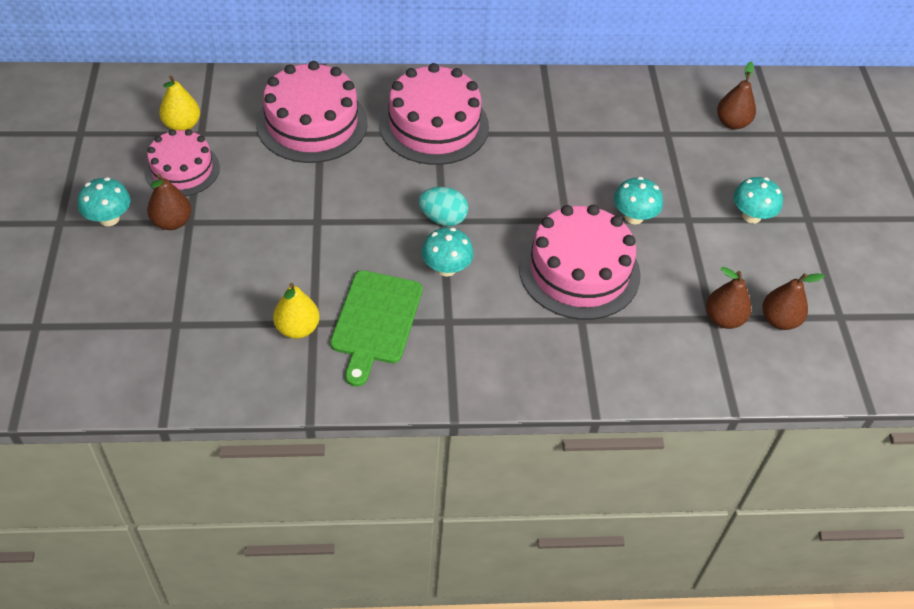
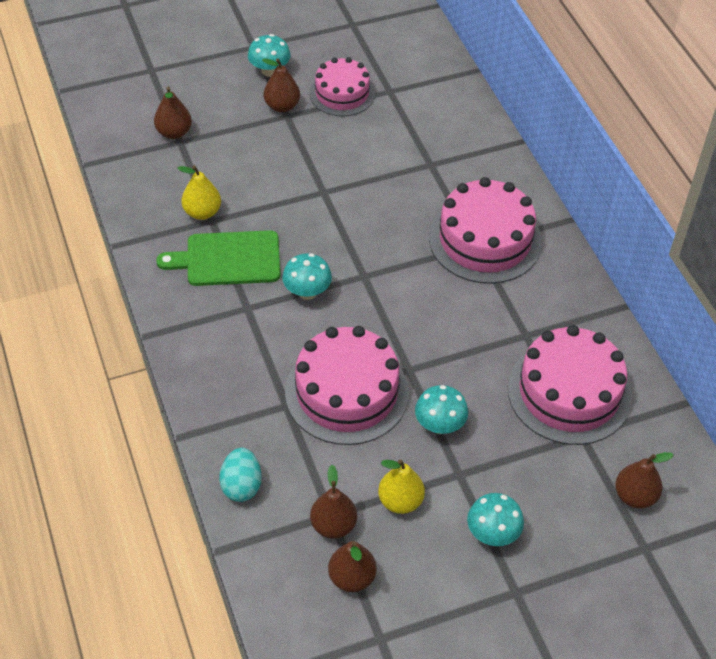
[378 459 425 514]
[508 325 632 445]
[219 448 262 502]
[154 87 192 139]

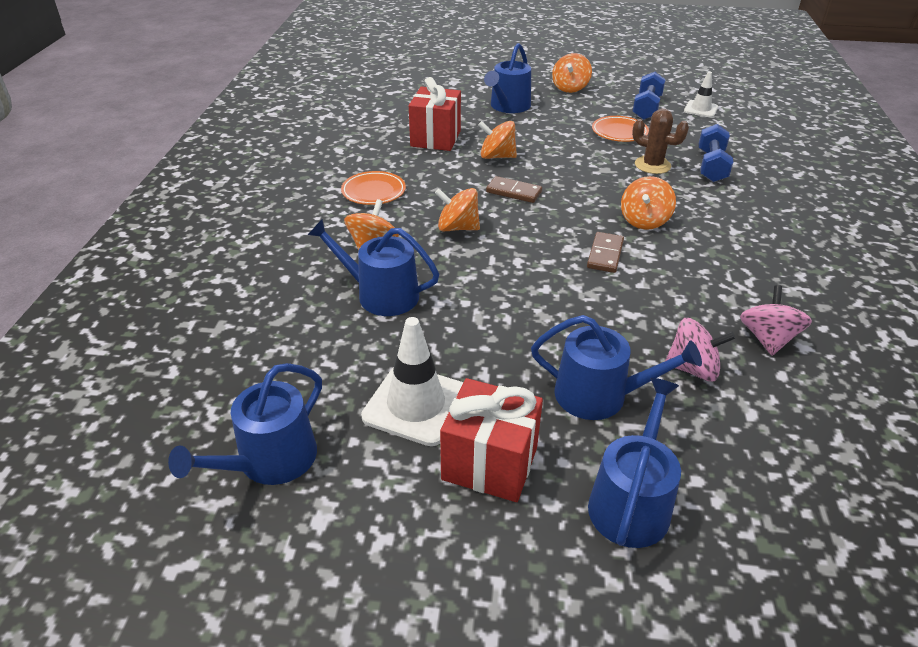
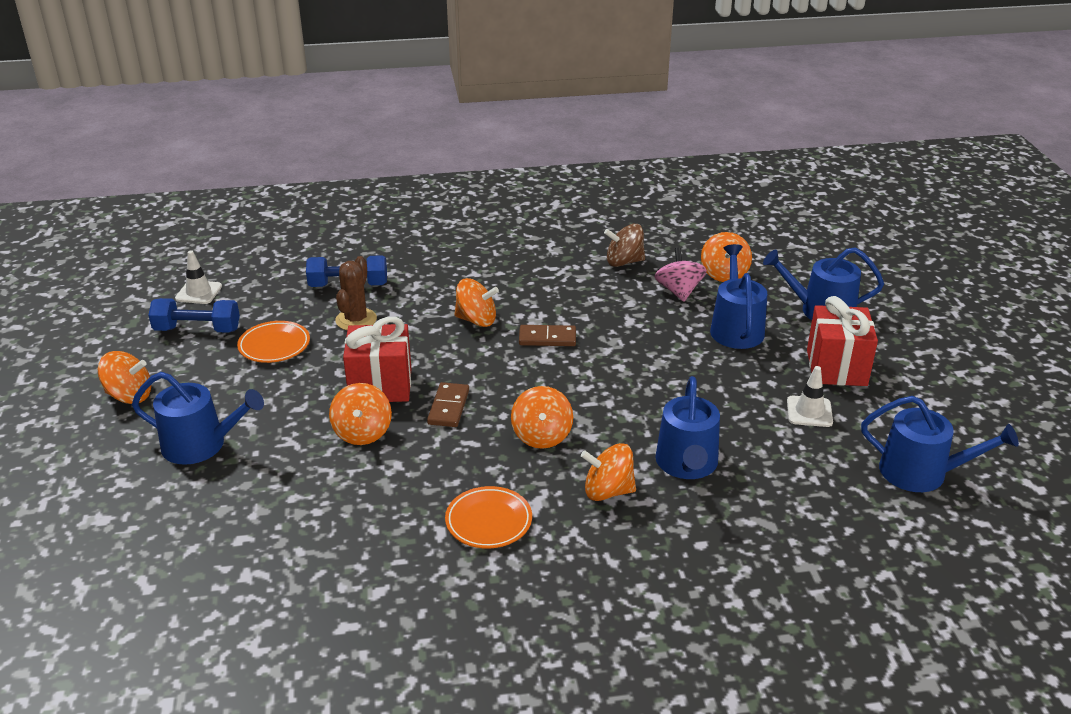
[787 366 833 427]
[343 317 411 402]
[604 224 645 267]
[701 232 752 282]

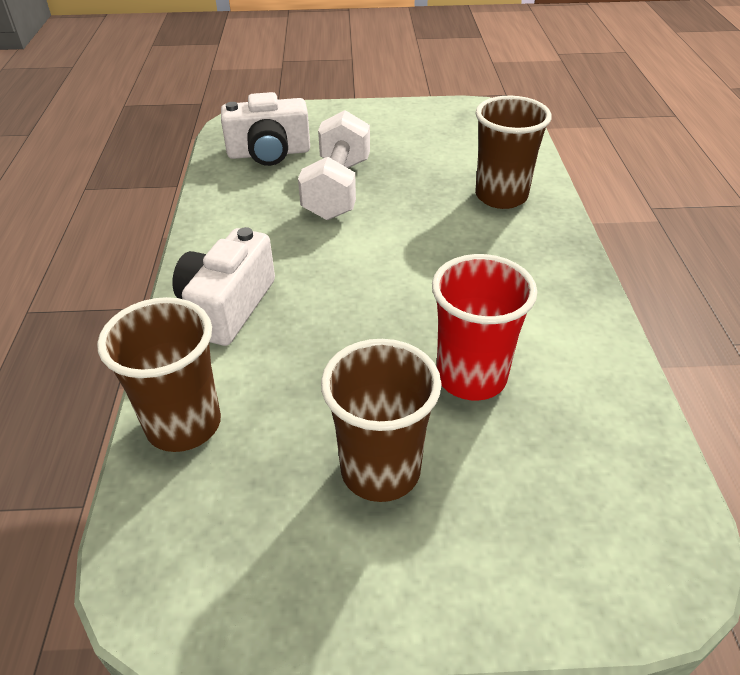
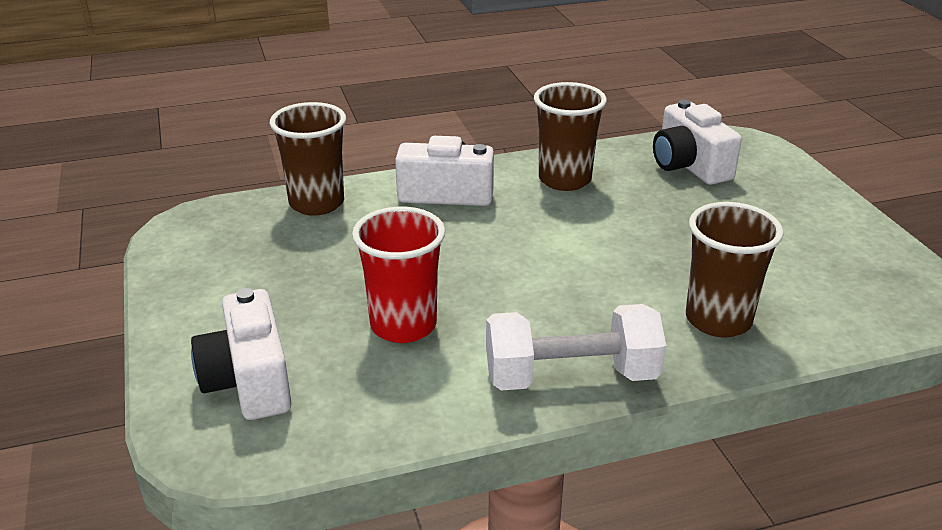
[486 304 666 391]
[534 82 607 191]
[191 288 292 420]

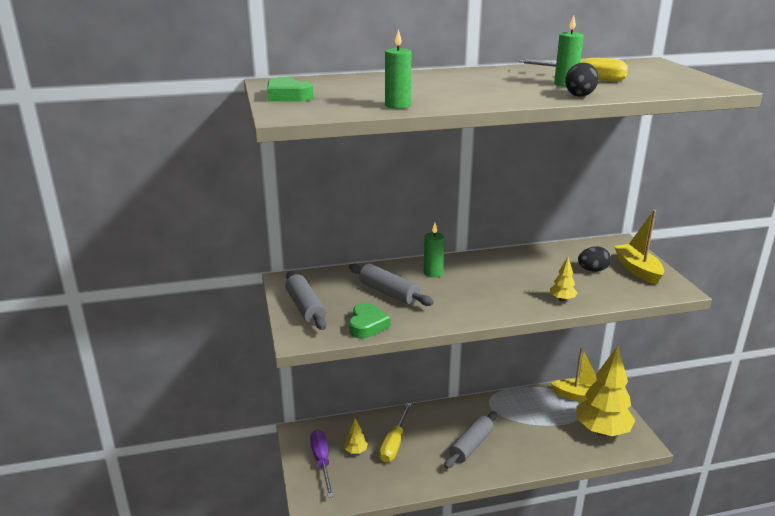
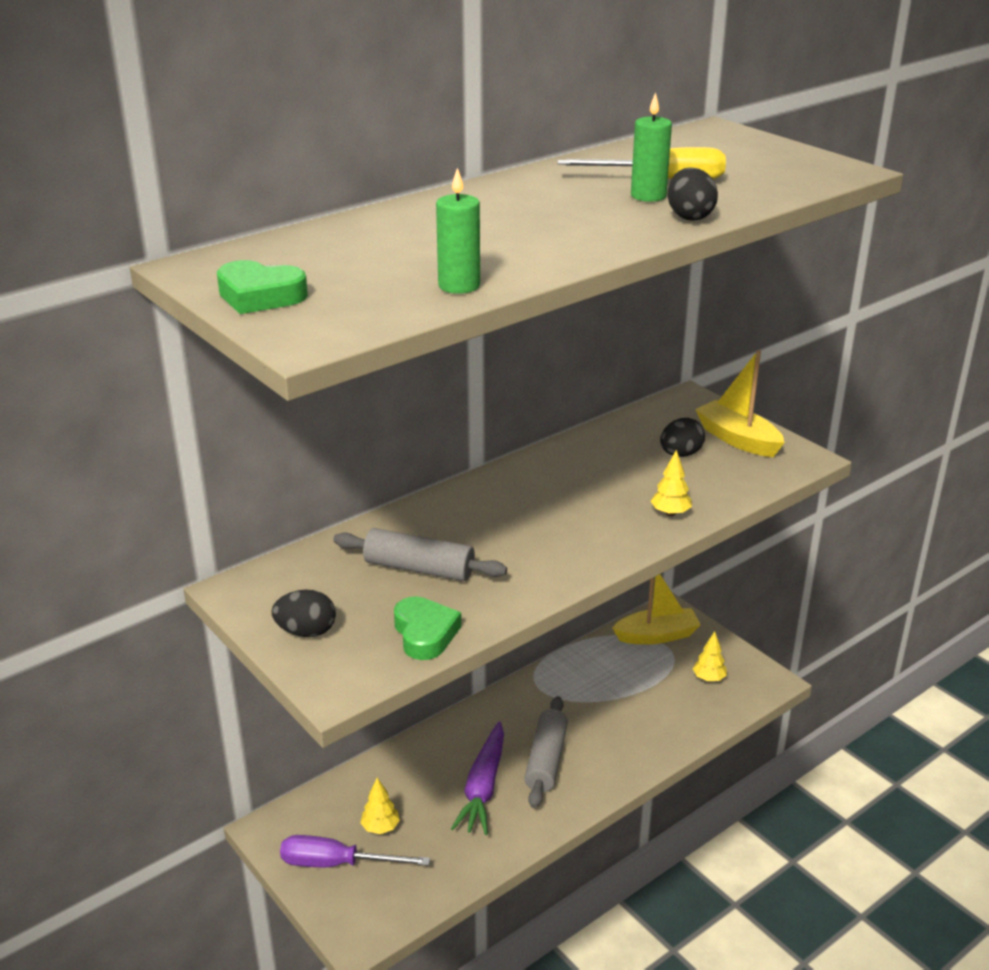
[272 590 336 637]
[280 835 430 867]
[379 403 412 462] (first image)
[424 223 445 277] (first image)
[693 631 727 682]
[451 721 504 835]

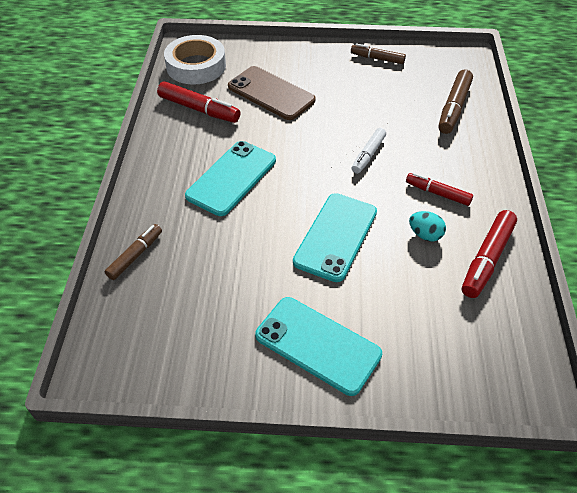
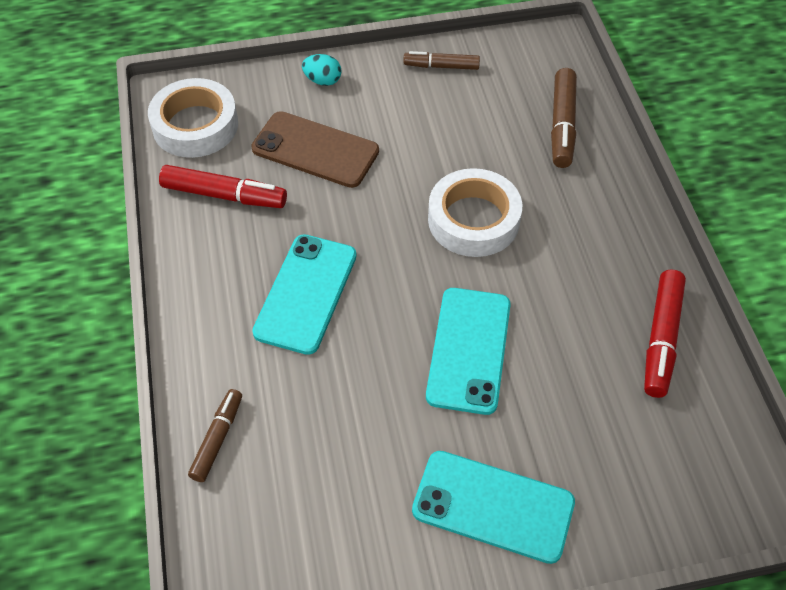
[428 168 522 257]
[406 173 473 206] (first image)
[302 54 342 86]

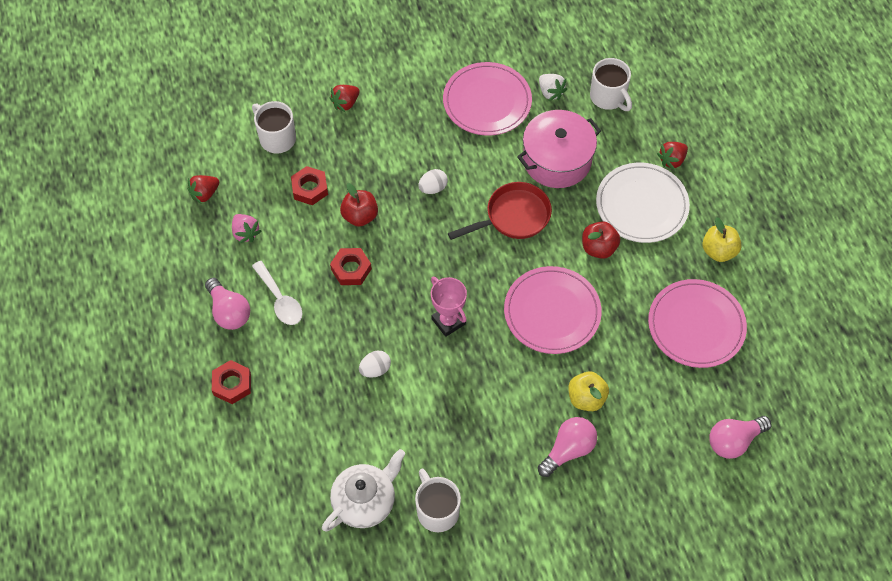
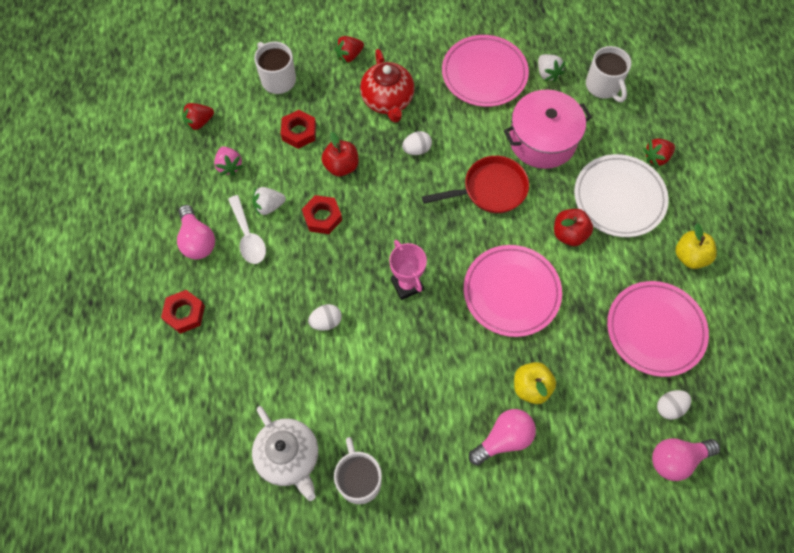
[252 406 318 501]
[252 187 286 216]
[360 49 415 123]
[657 390 692 420]

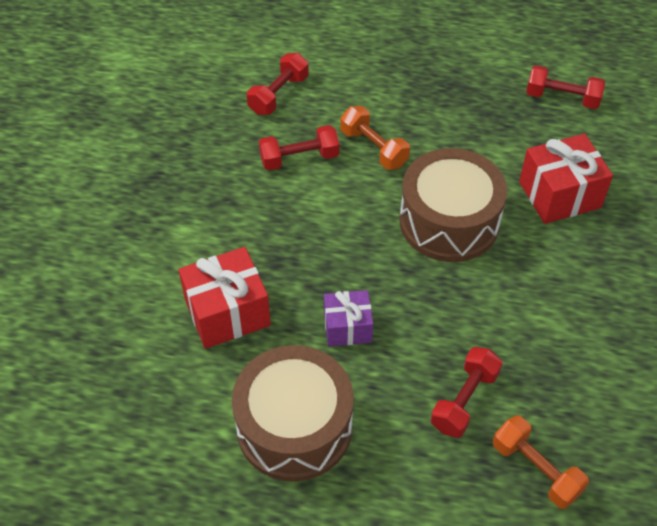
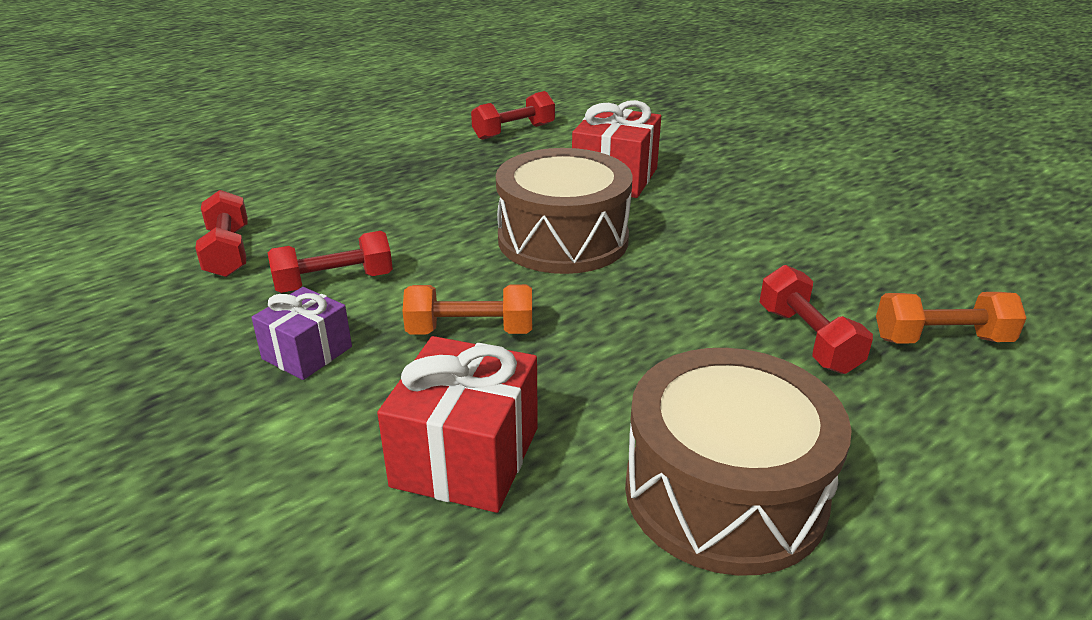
[268 231 393 293]
[251 287 352 380]
[403 284 532 334]

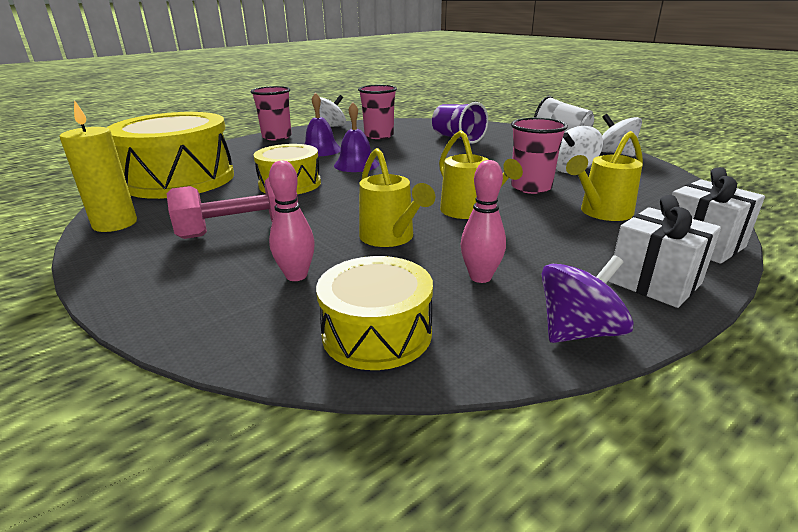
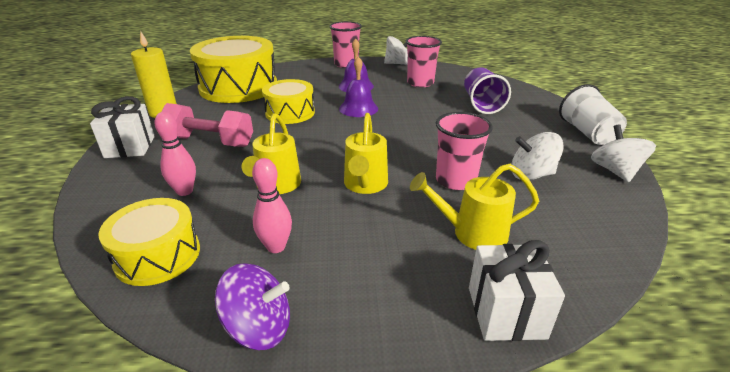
[90 96 155 158]

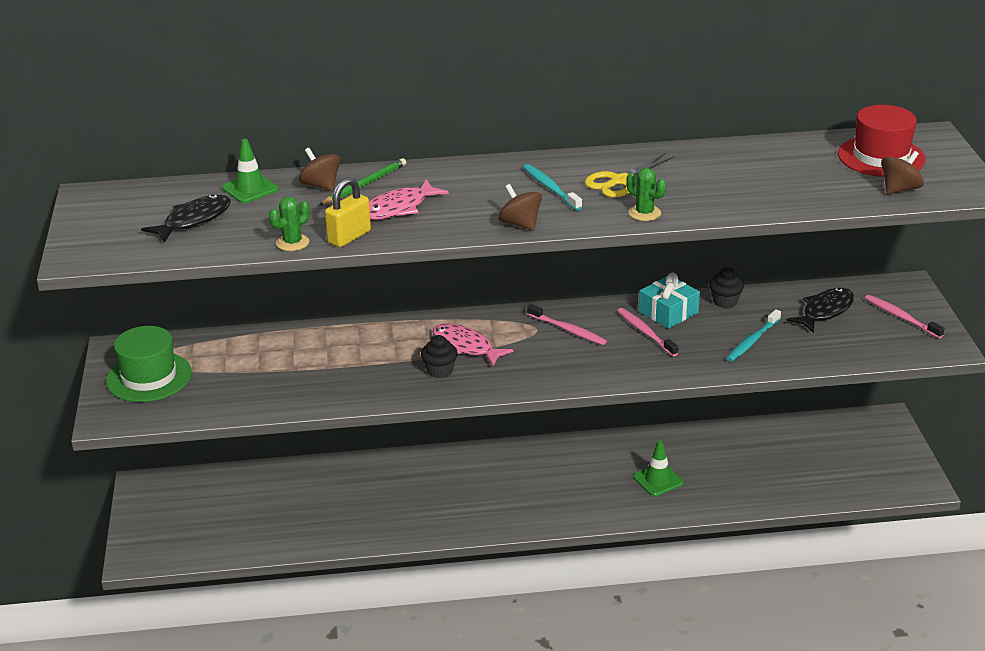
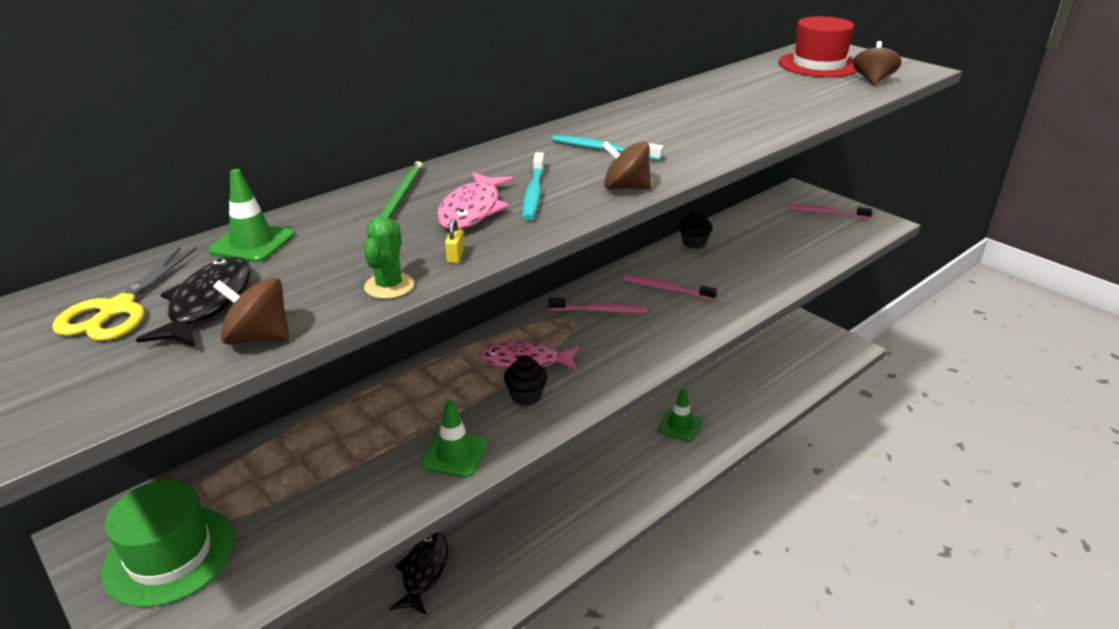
[213 278 290 345]
[445 218 464 264]
[52 247 197 341]
[626 168 666 221] (first image)
[639 273 700 329] (first image)
[522 152 545 221]
[390 532 448 614]
[421 400 488 477]

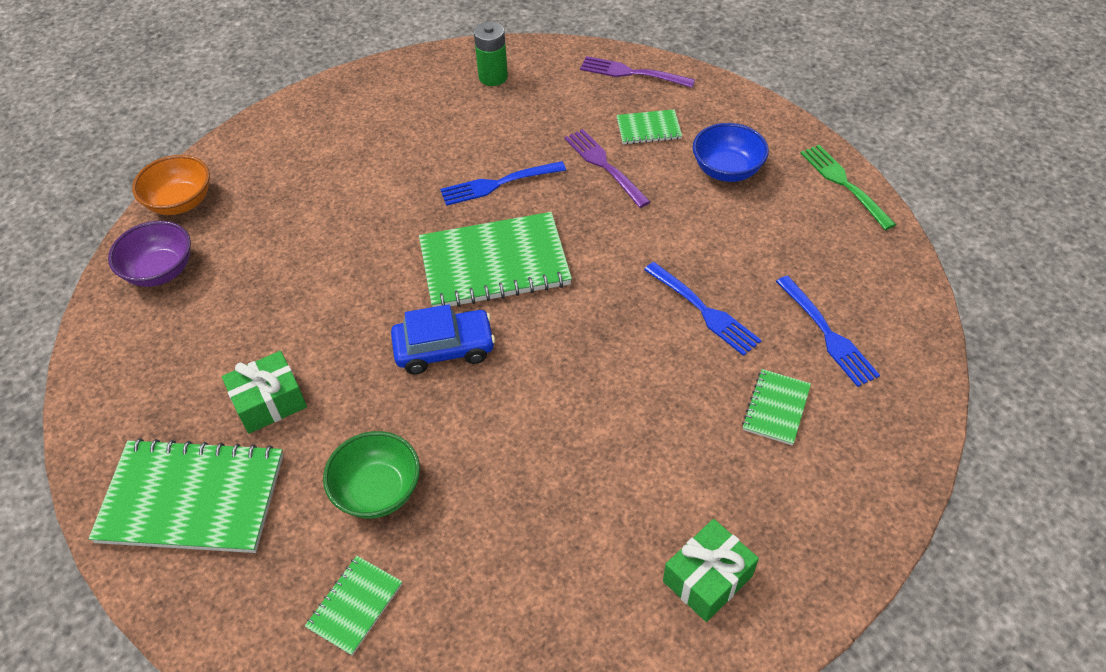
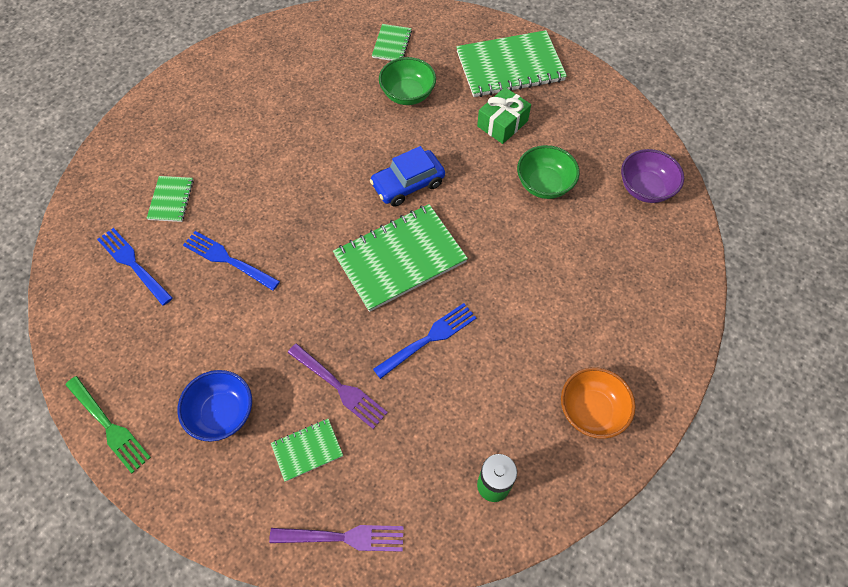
[561 367 636 439]
[663 519 759 622] (first image)
[517 145 580 199]

